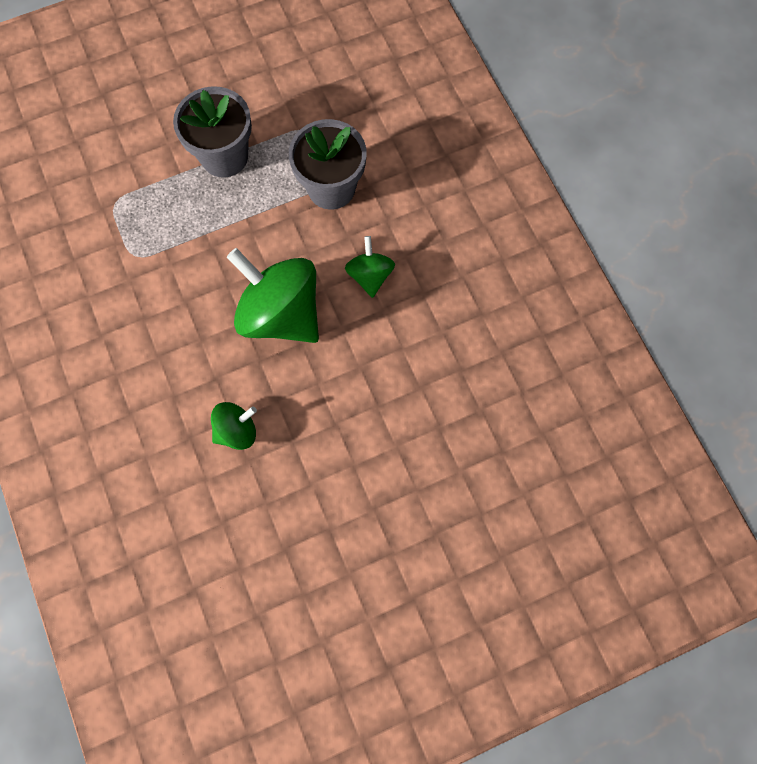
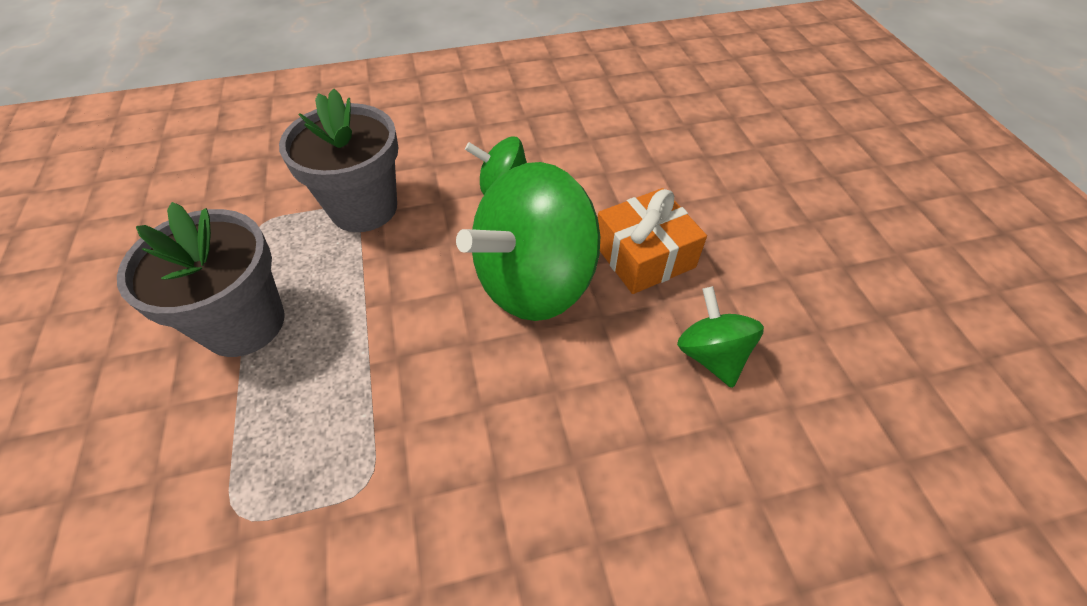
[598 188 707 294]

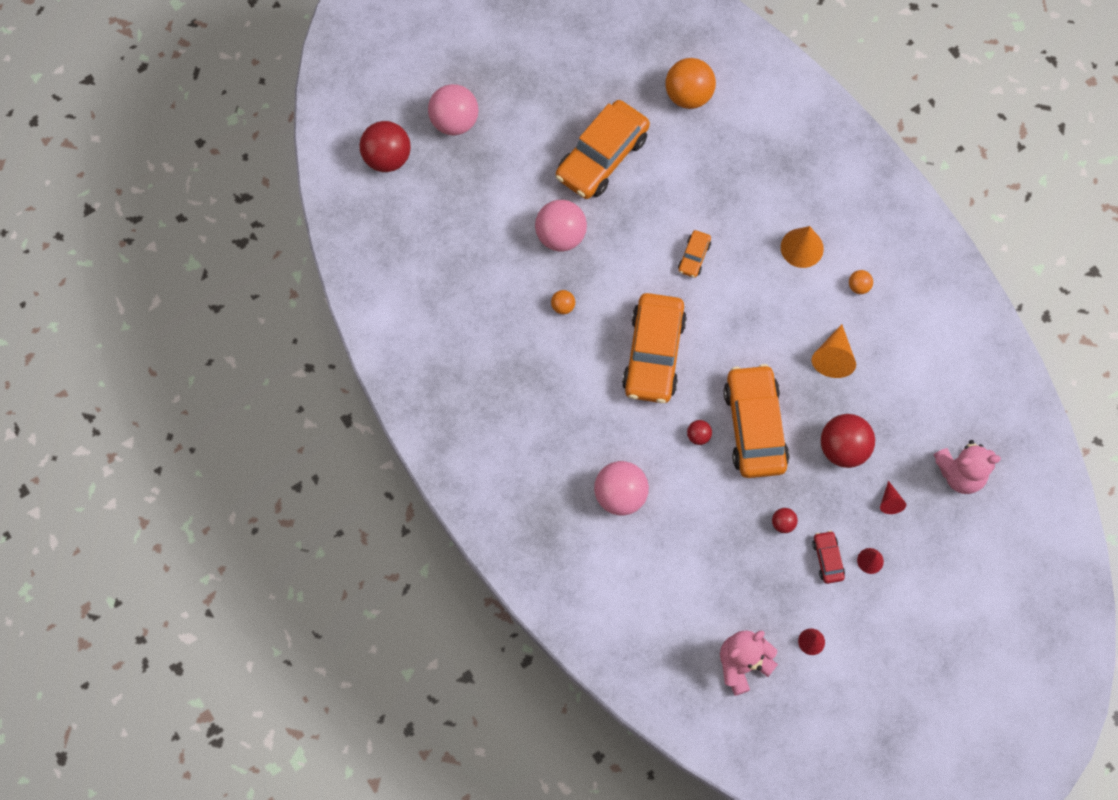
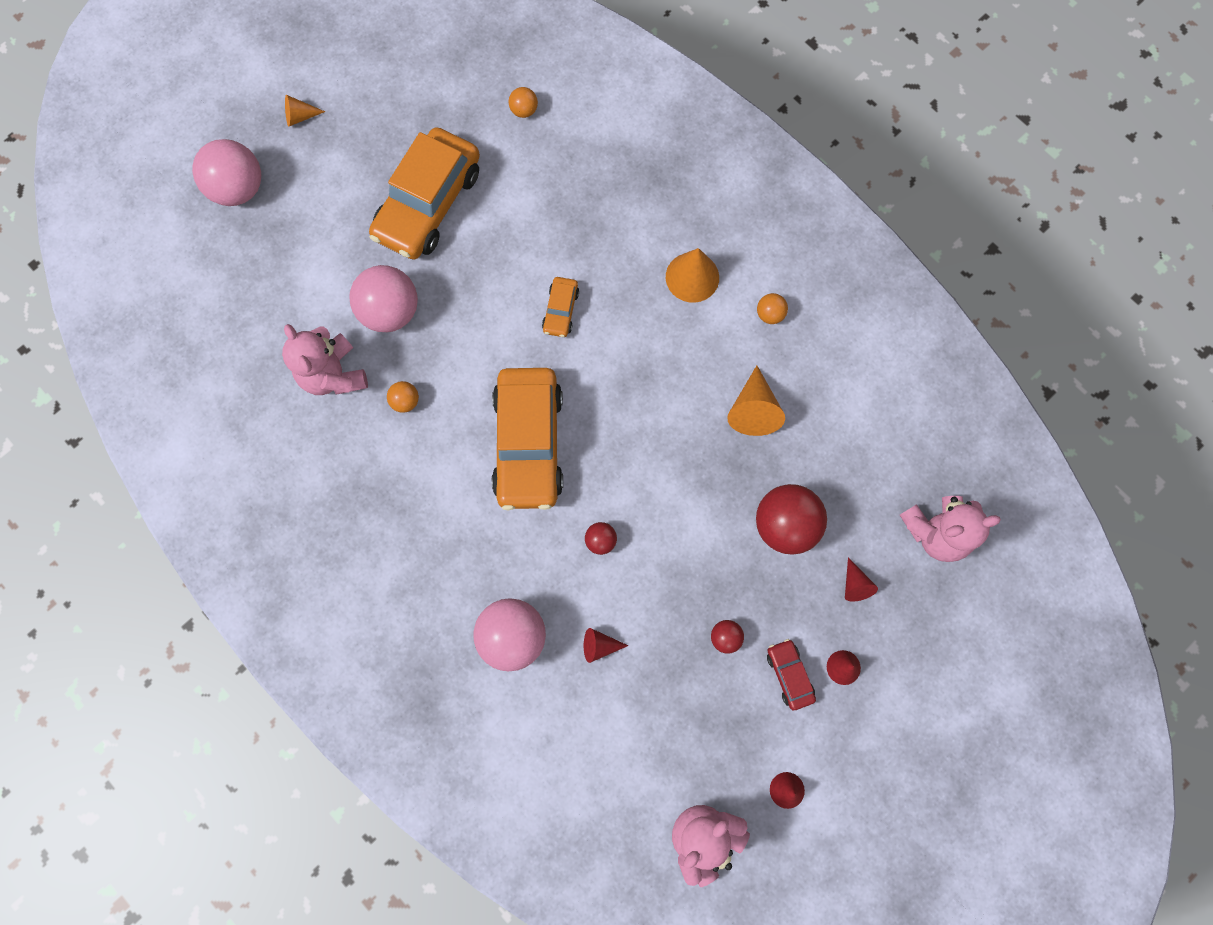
[359 121 411 172] (first image)
[509 87 538 118]
[723 364 789 478] (first image)
[282 324 368 395]
[285 95 325 127]
[584 628 628 663]

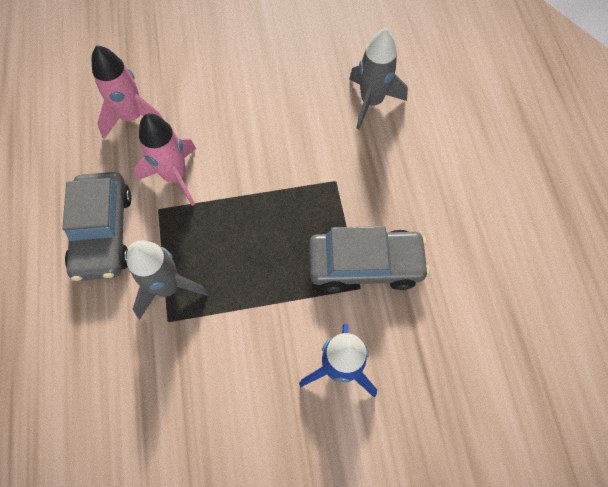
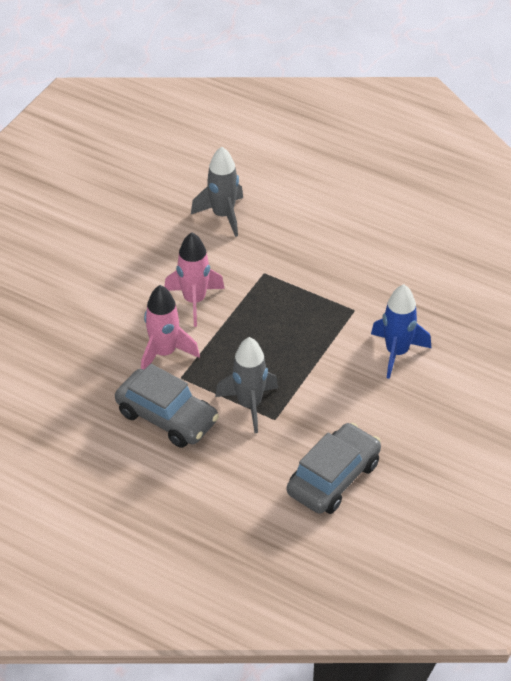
[164 232 225 327]
[287 423 381 514]

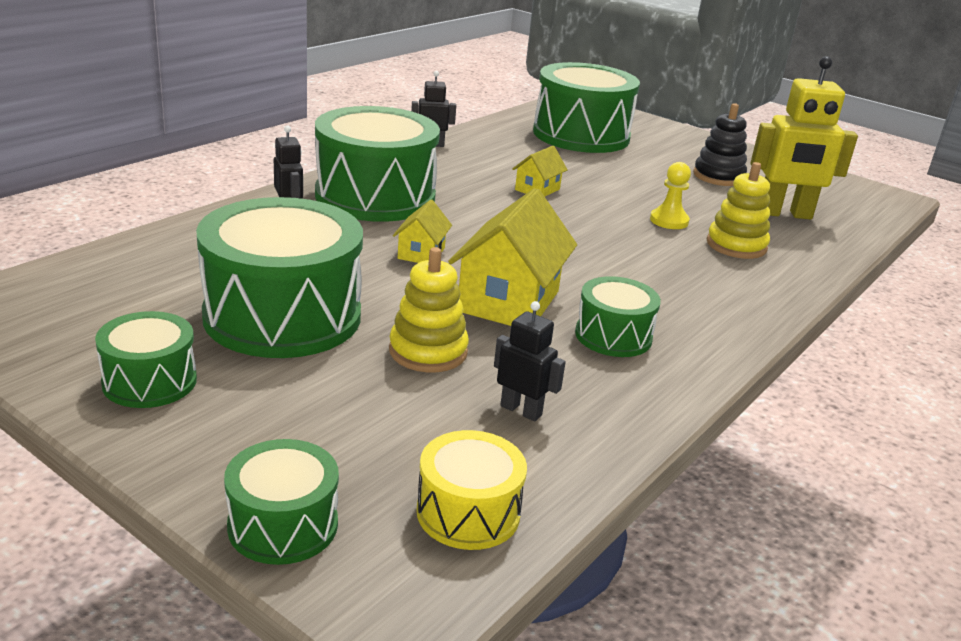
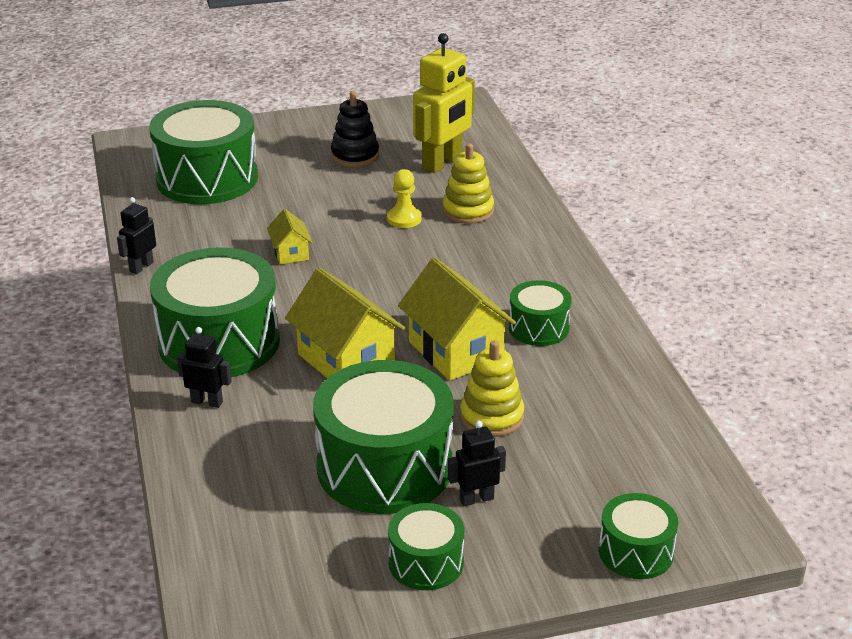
[285 268 405 378]
[417 430 527 550] (first image)
[448 421 506 506]

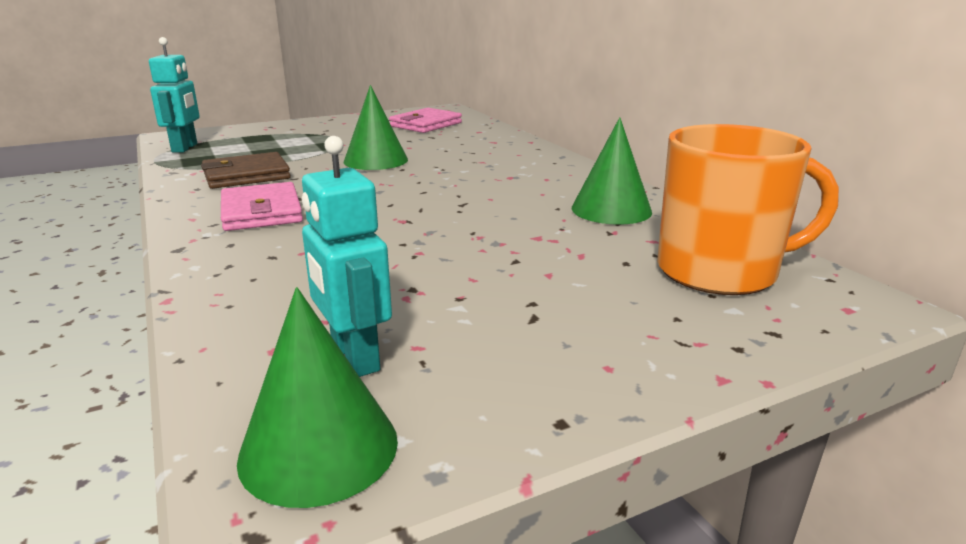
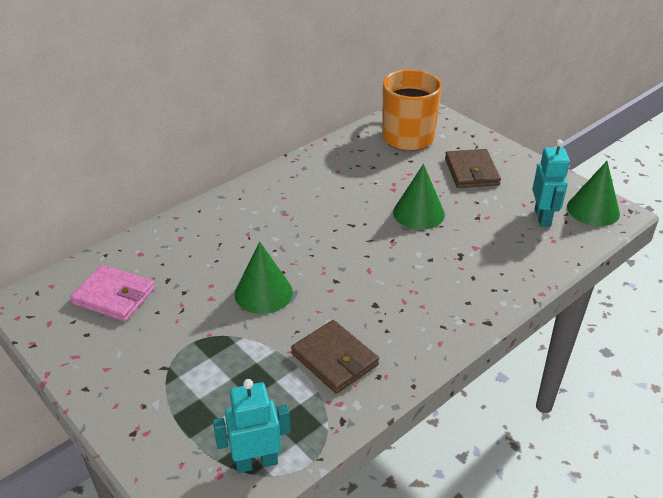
[221 182 303 231] (first image)
[532 140 570 227]
[393 164 445 230]
[445 149 501 188]

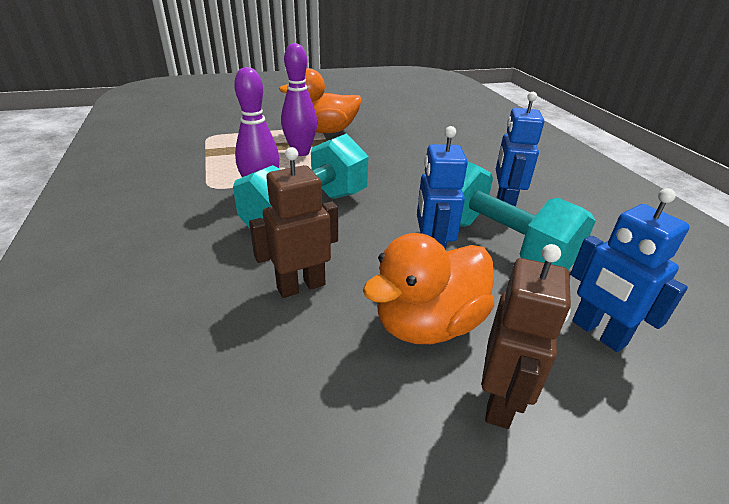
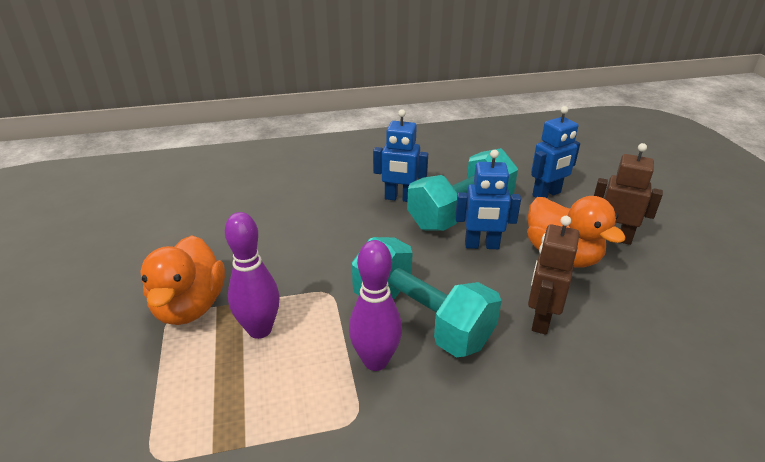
[528 216 579 335]

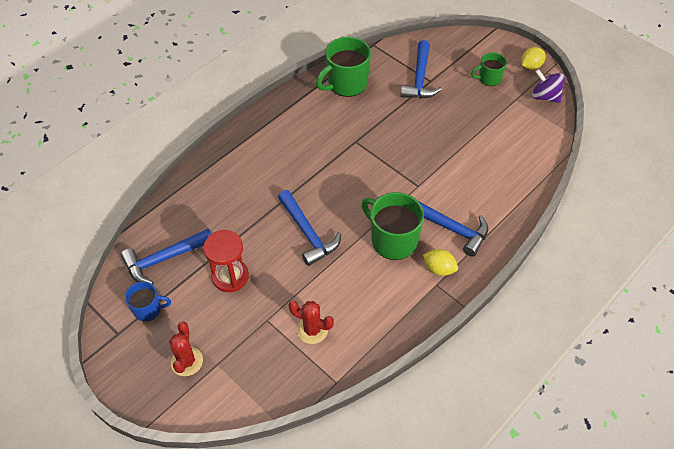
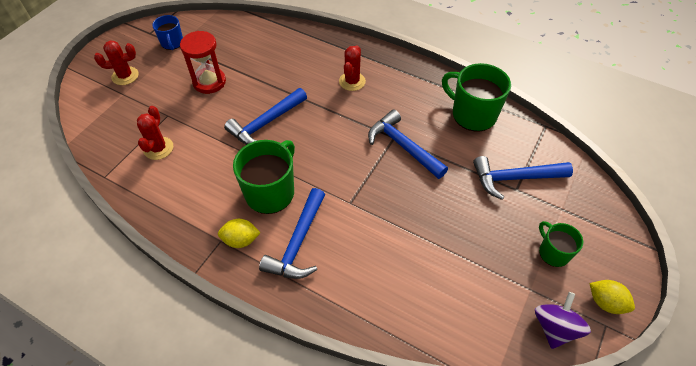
[368 109 448 179]
[218 219 261 248]
[339 46 366 91]

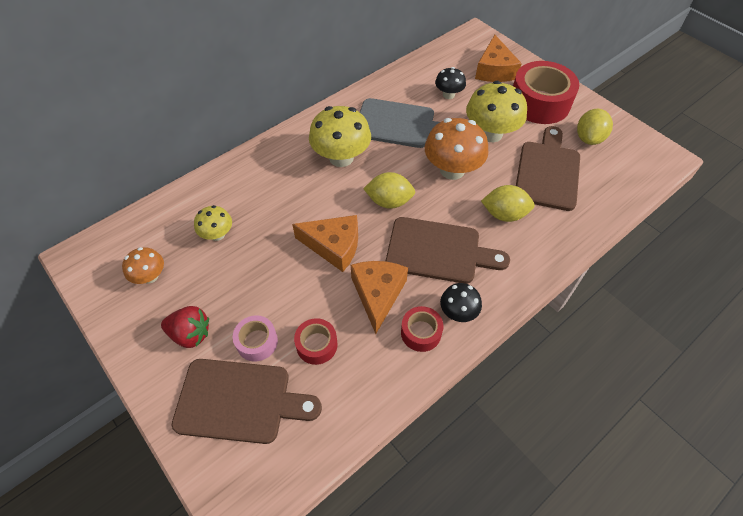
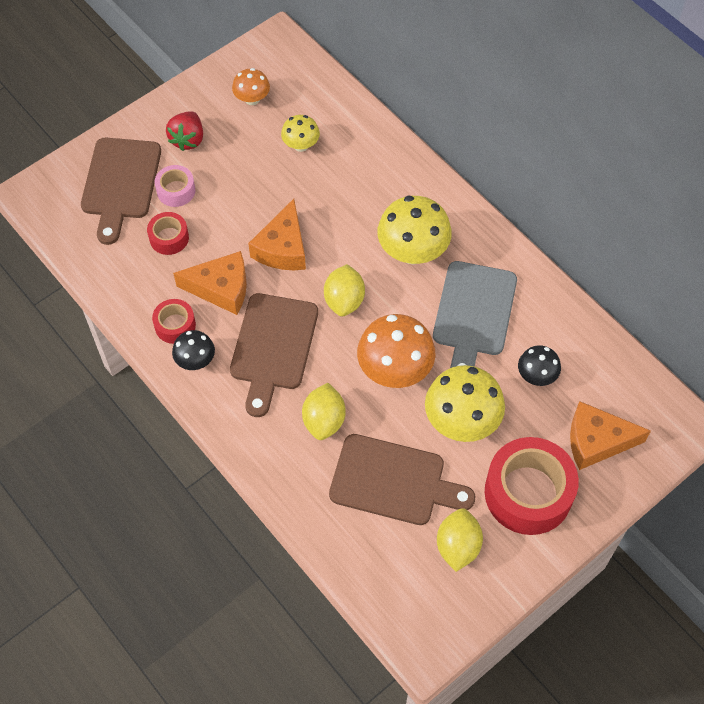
[437 508 483 572]

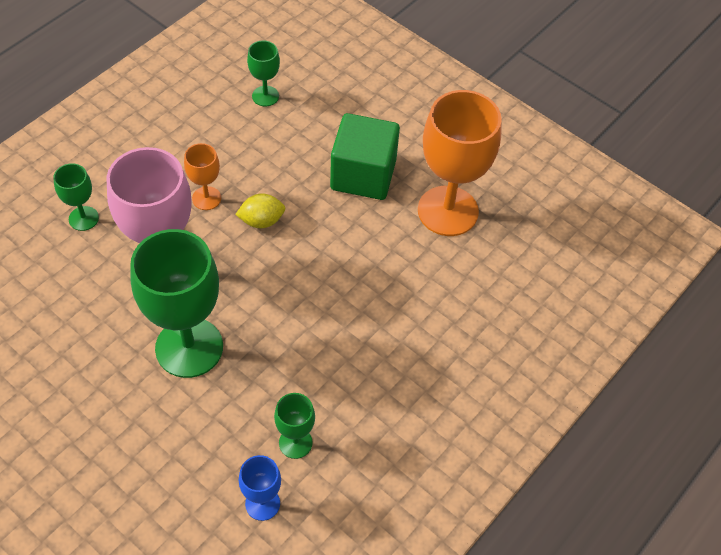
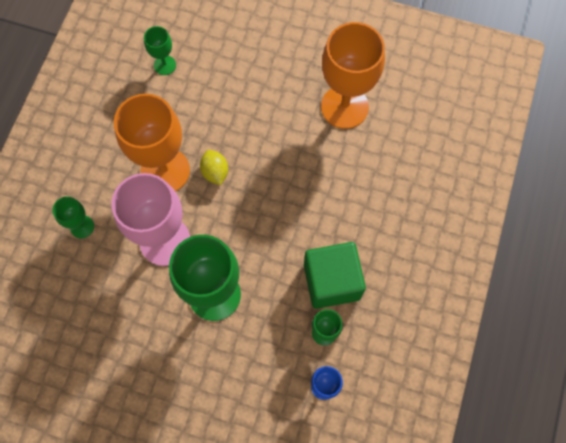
[114 94 190 192]
[200 150 228 185]
[304 242 366 309]

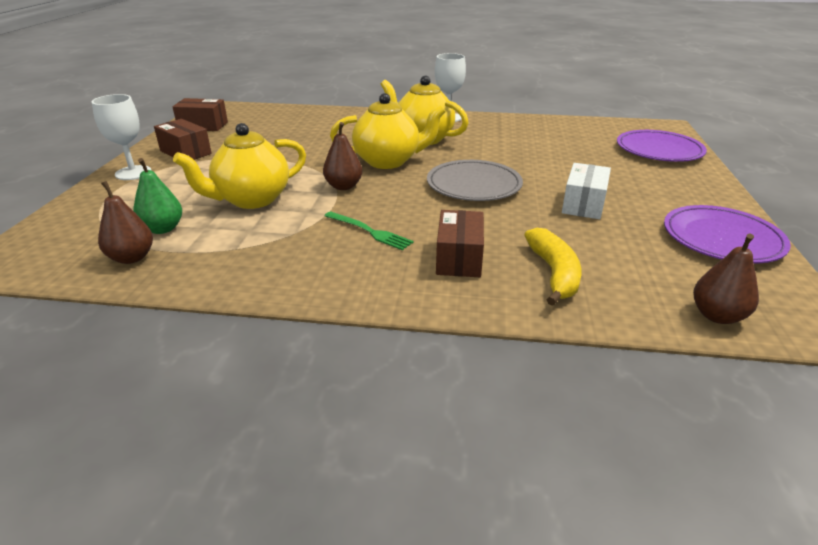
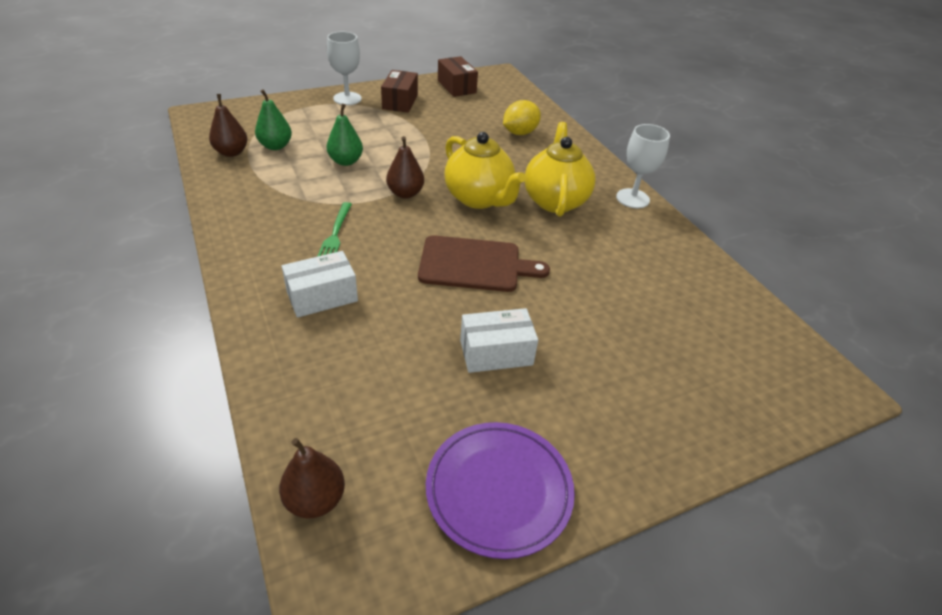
[327 104 363 166]
[418 235 550 292]
[282 251 358 318]
[524 228 581 306] (first image)
[617 130 707 162] (first image)
[503 100 541 135]

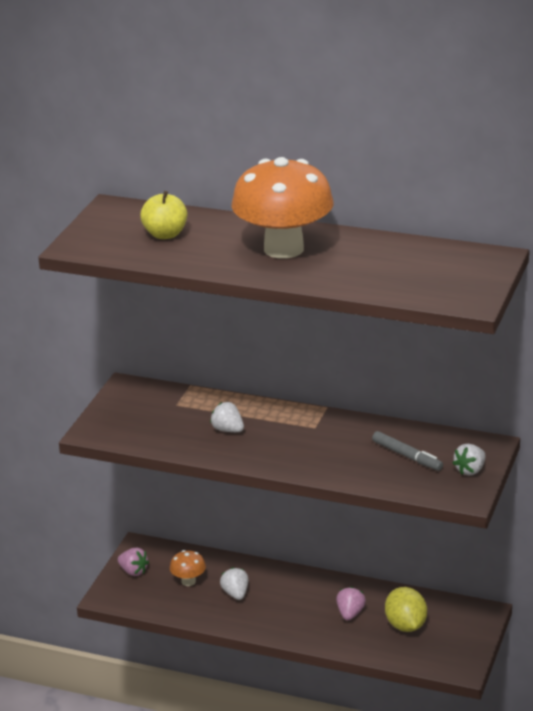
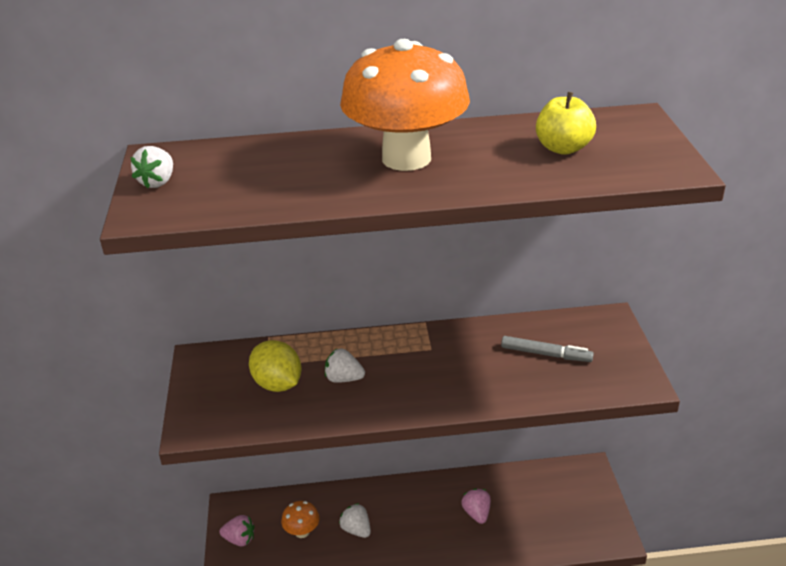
[536 92 596 155]
[249 340 301 392]
[130 146 173 188]

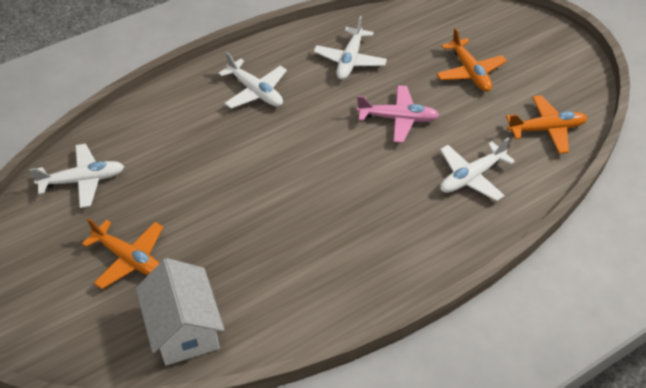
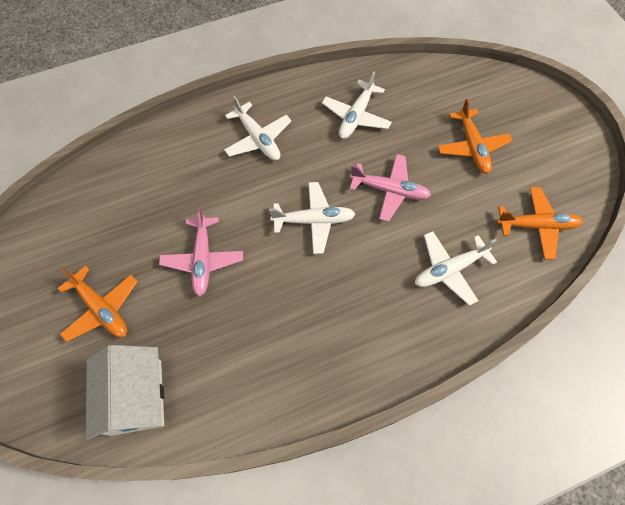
[269 182 355 254]
[159 207 243 297]

